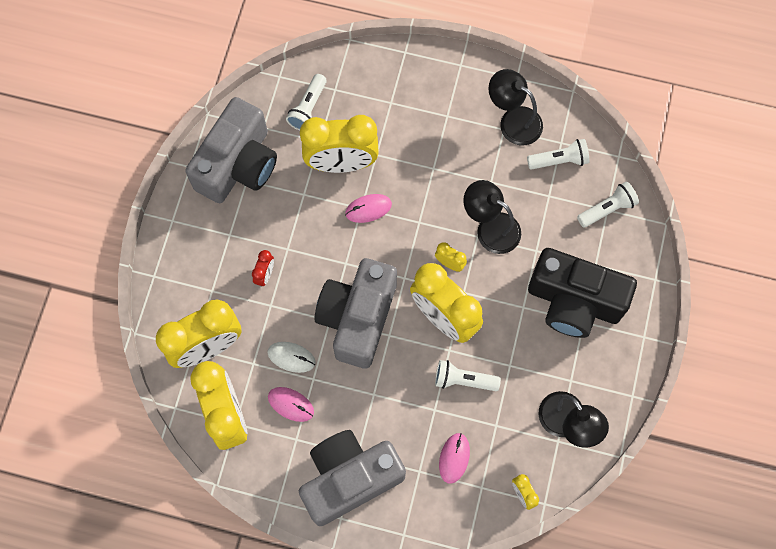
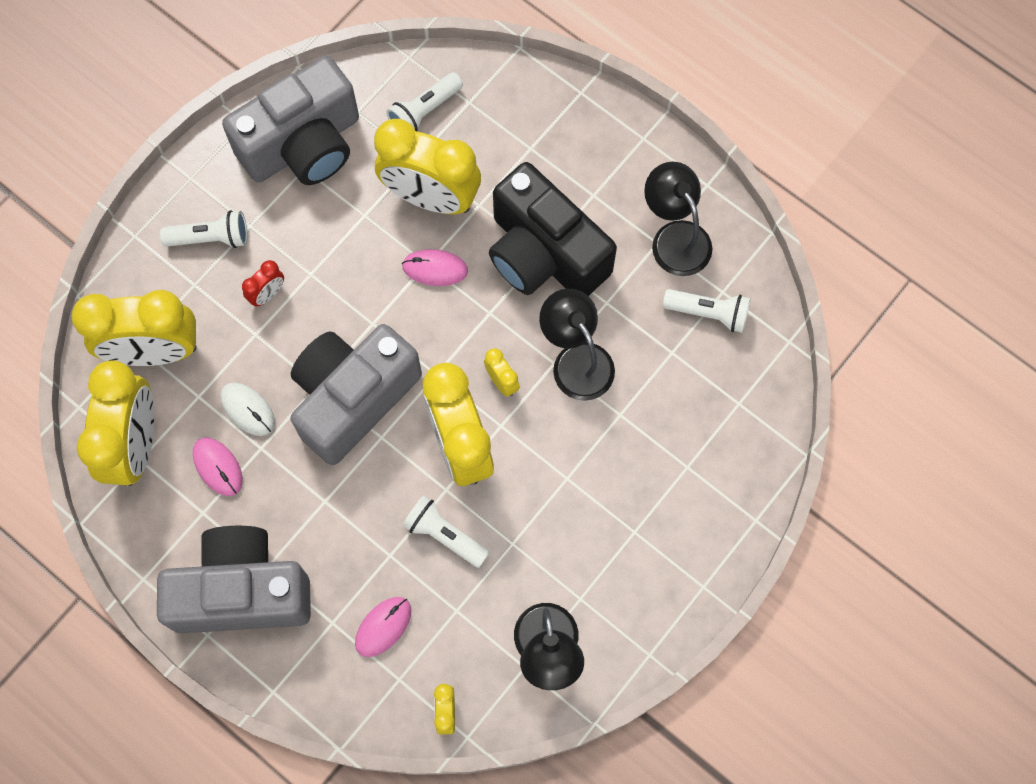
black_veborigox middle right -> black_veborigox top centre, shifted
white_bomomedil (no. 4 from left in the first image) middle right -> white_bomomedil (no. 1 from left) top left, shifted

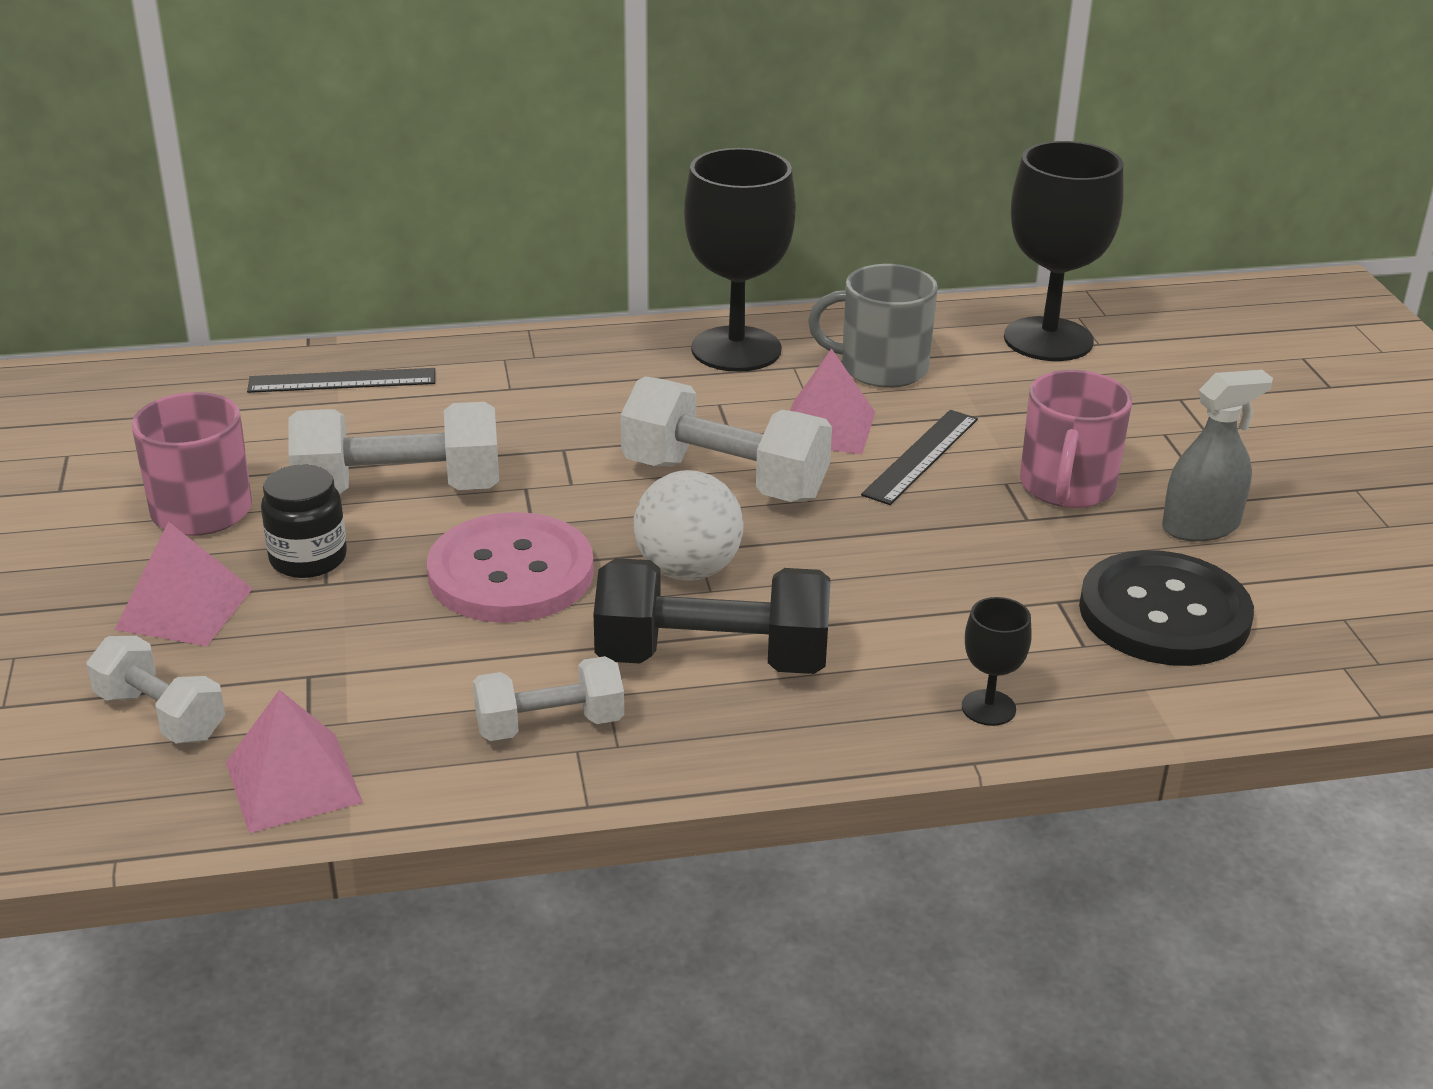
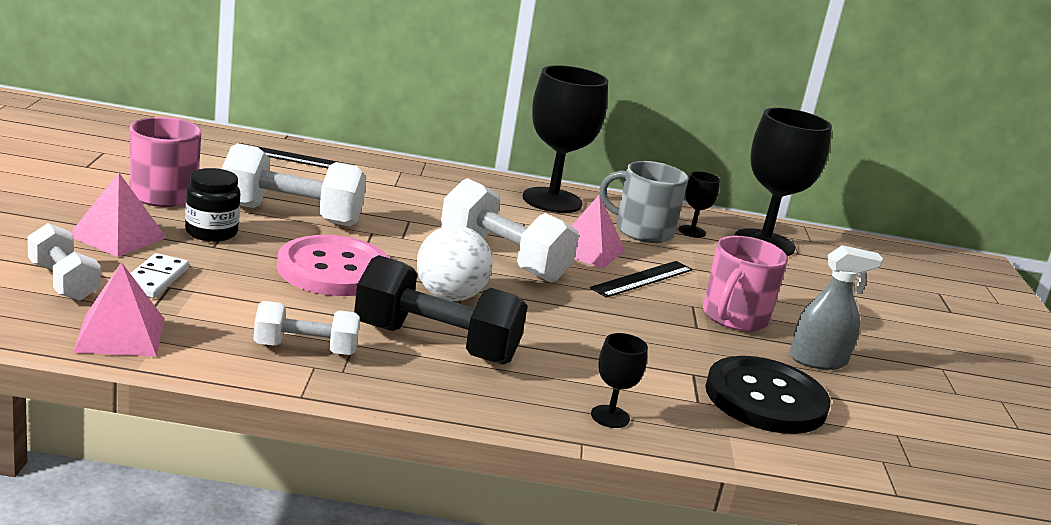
none -> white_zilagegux middle left
none -> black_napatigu (no. 3 from left) centre

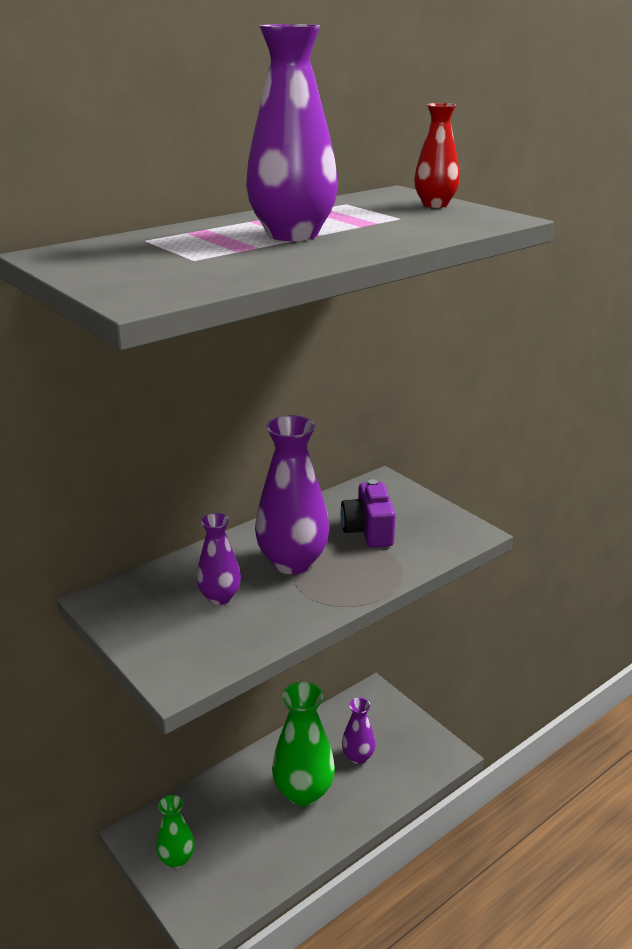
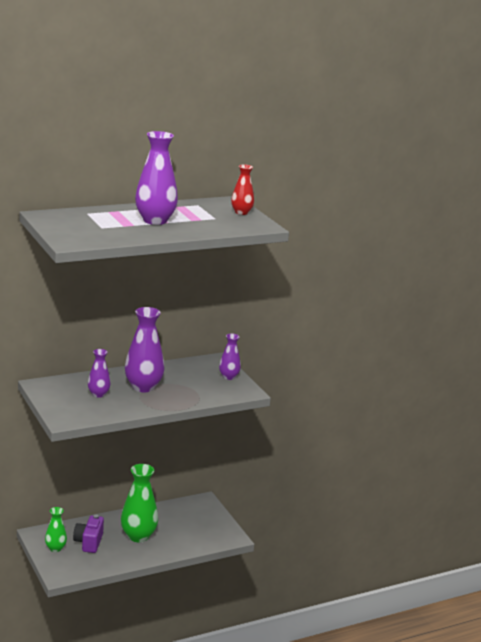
purple_veborigox centre -> purple_veborigox bottom left, shifted
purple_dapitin (no. 4 from left) bottom centre -> purple_dapitin (no. 4 from left) centre, shifted

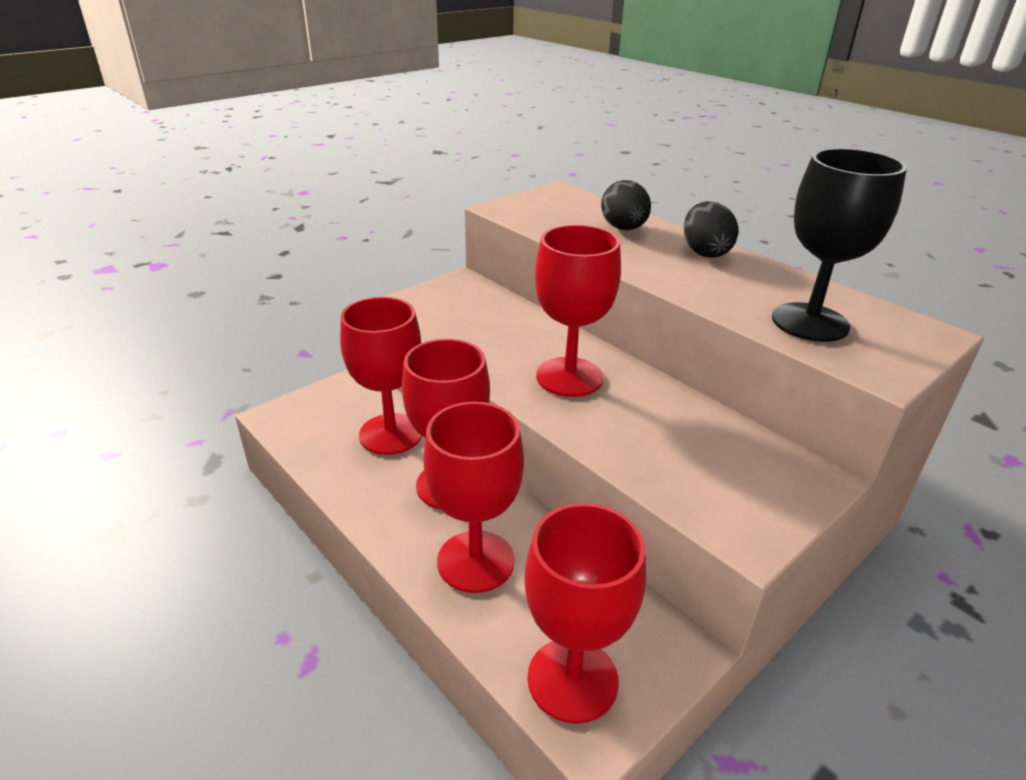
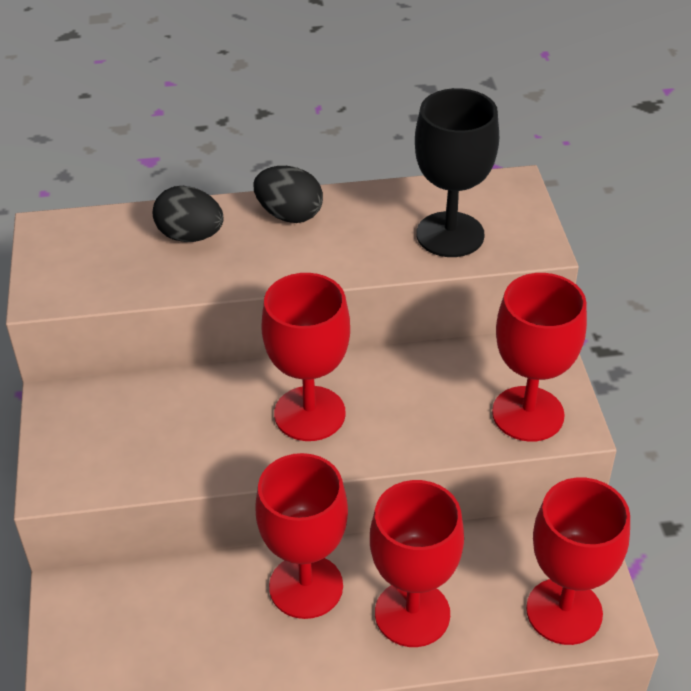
red_napatigu (no. 1 from left in the first image) centre -> red_napatigu (no. 4 from left) middle right, shifted

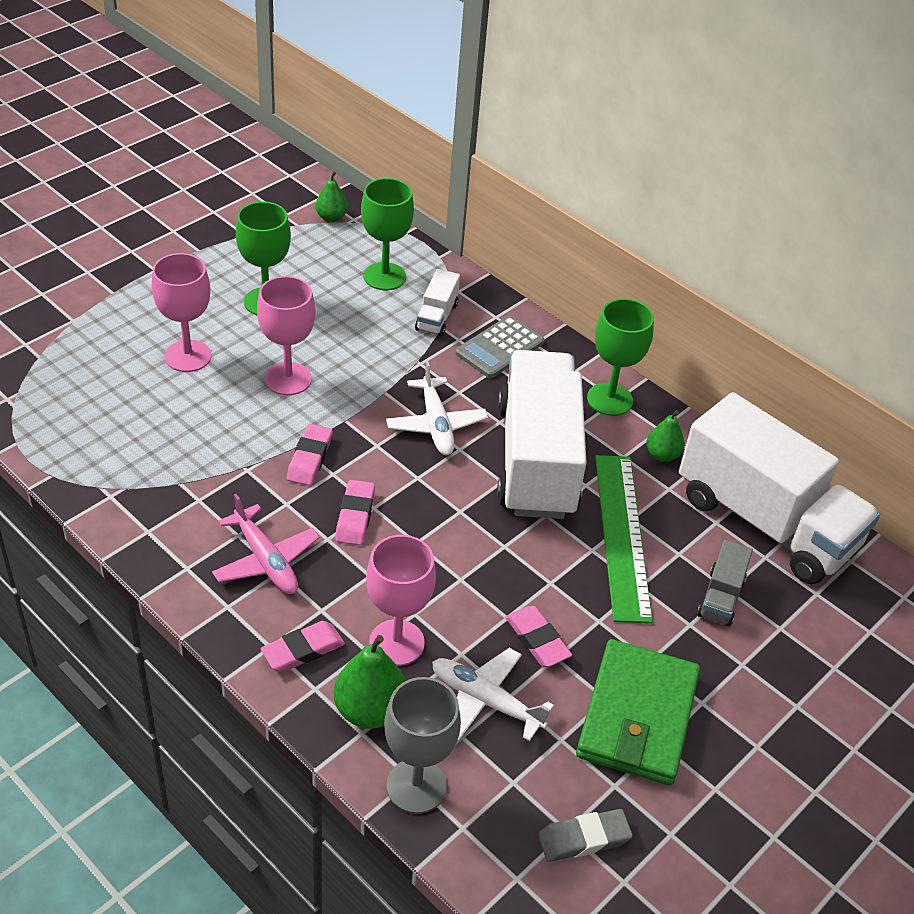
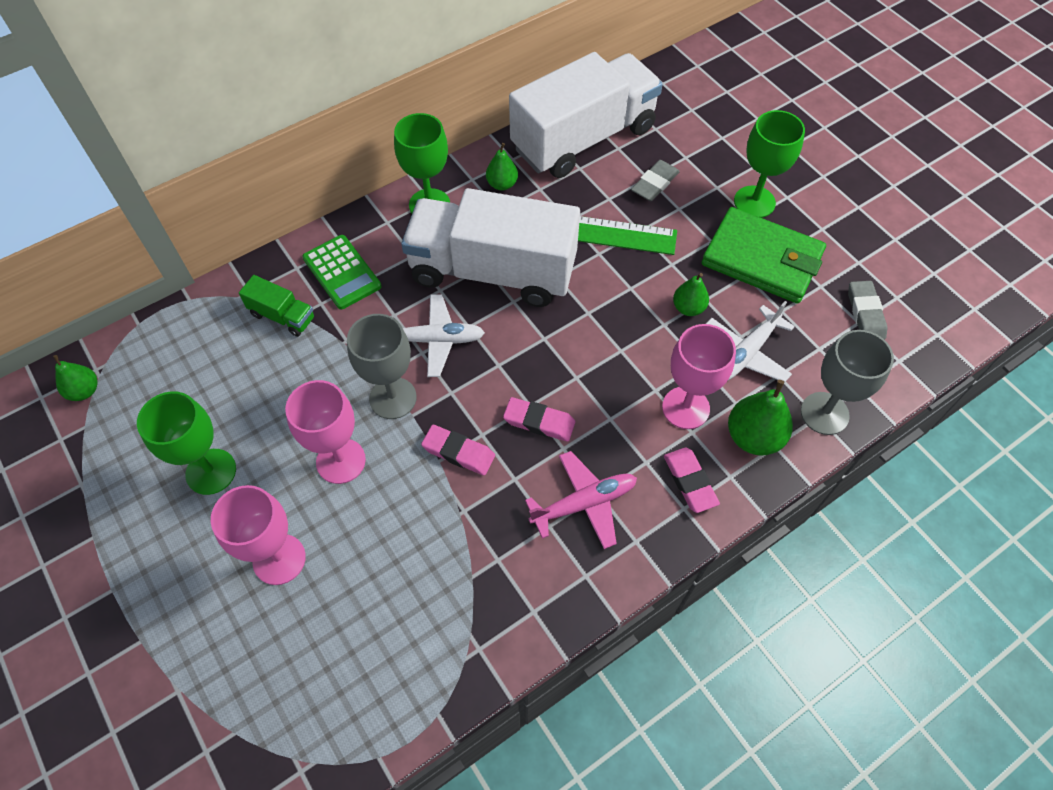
green_napatigu (no. 2 from left in the first image) top centre -> green_napatigu (no. 3 from left) top right, shifted
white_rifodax (no. 1 from left) top centre -> green_rifodax middle left
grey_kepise centre -> green_kepise middle left
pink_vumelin (no. 4 from left) bottom centre -> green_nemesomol (no. 3 from left) centre
grey_rifodax middle right -> grey_vumelin (no. 1 from left) top centre
none -> grey_napatigu (no. 1 from left) centre

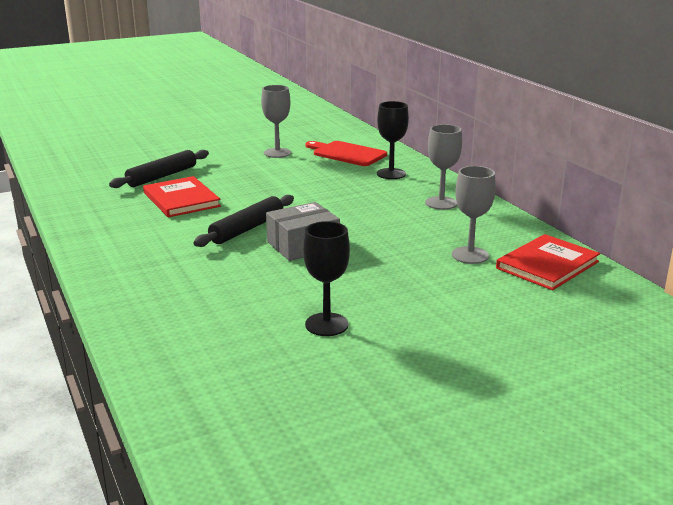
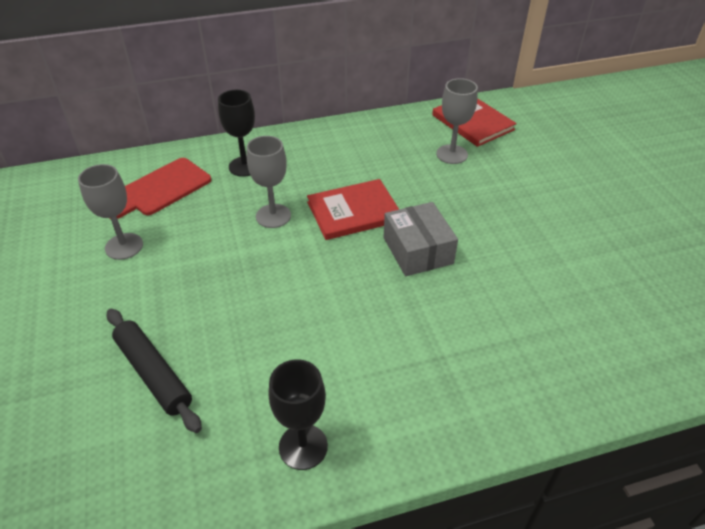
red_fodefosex (no. 1 from left) middle left -> red_fodefosex (no. 1 from left) centre, shifted
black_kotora (no. 2 from left) centre -> none
black_napatigu (no. 1 from left in the first image) centre -> black_napatigu (no. 2 from left) bottom centre, shifted
grey_napatigu (no. 2 from left) top centre -> grey_napatigu (no. 2 from left) centre, shifted

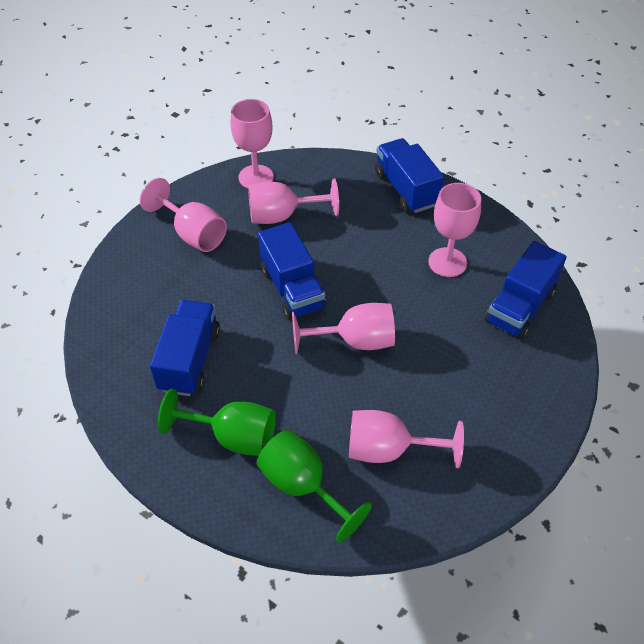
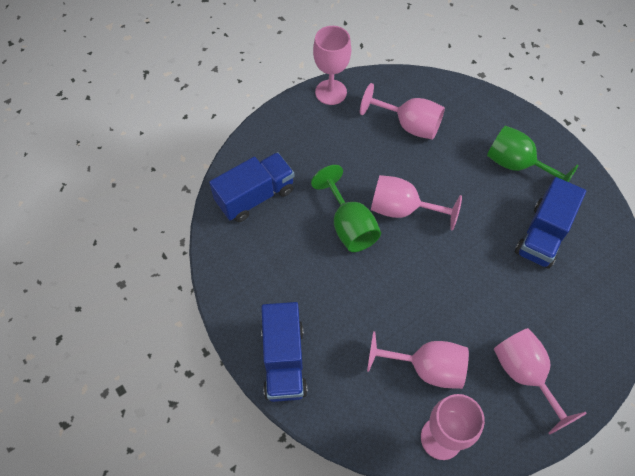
green_napatigu (no. 2 from left in the first image) bottom centre -> green_napatigu (no. 1 from left) centre, shifted
blue_rifodax (no. 2 from left) centre -> none
pink_napatigu (no. 6 from left in the first image) middle right -> pink_napatigu (no. 1 from left) top centre, shifted

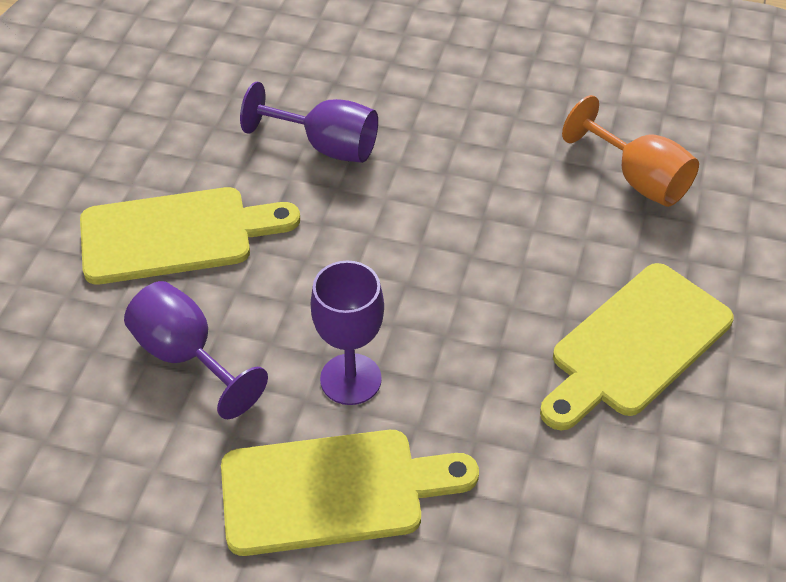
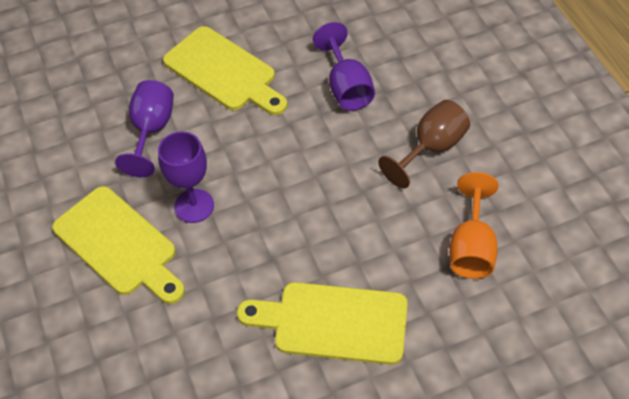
none -> brown_napatigu middle right

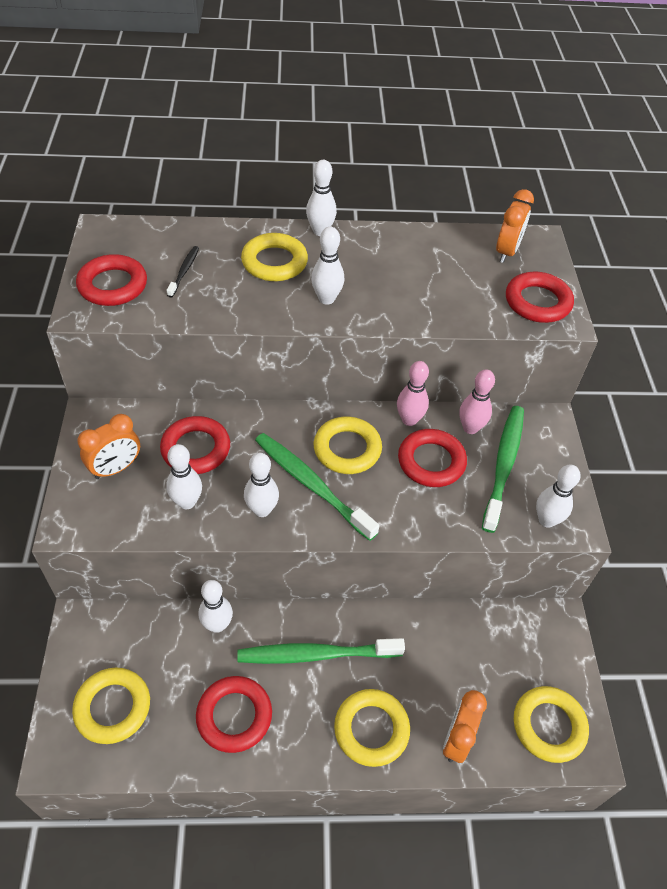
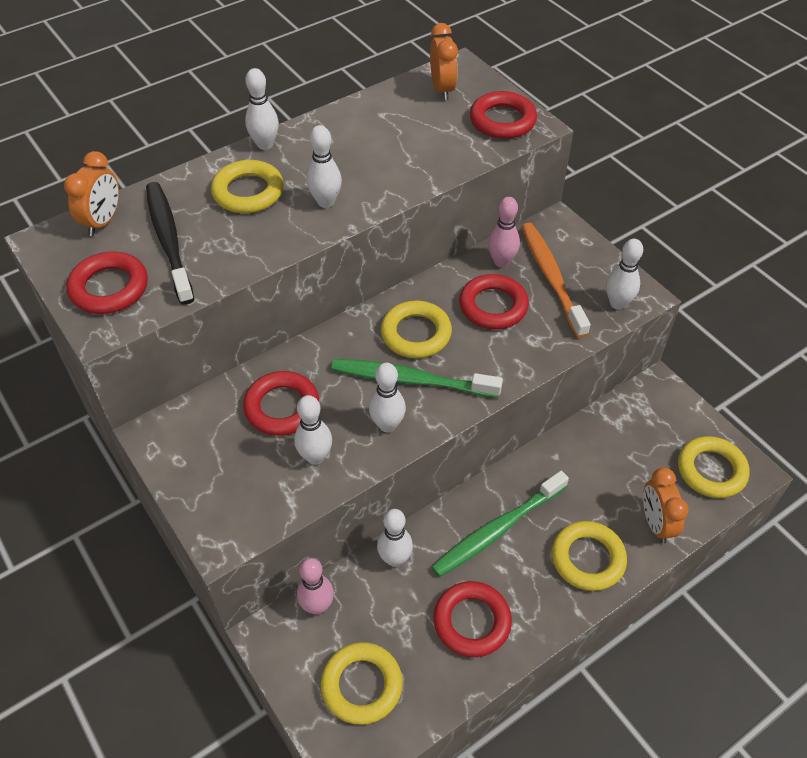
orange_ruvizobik (no. 1 from left) middle left -> orange_ruvizobik (no. 1 from left) top left, shifted
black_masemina top left, x2.04
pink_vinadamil (no. 1 from left) centre -> pink_vinadamil (no. 1 from left) bottom centre, shifted
green_masemina (no. 3 from left) middle right -> orange_masemina middle right

